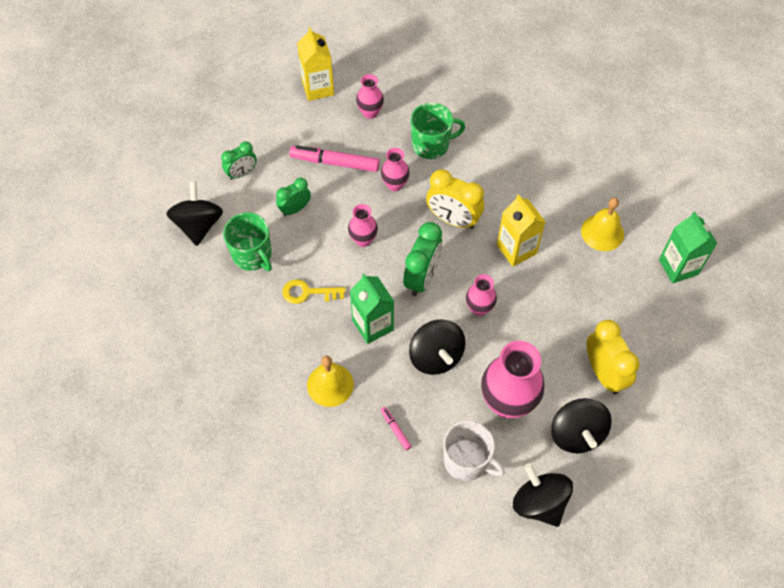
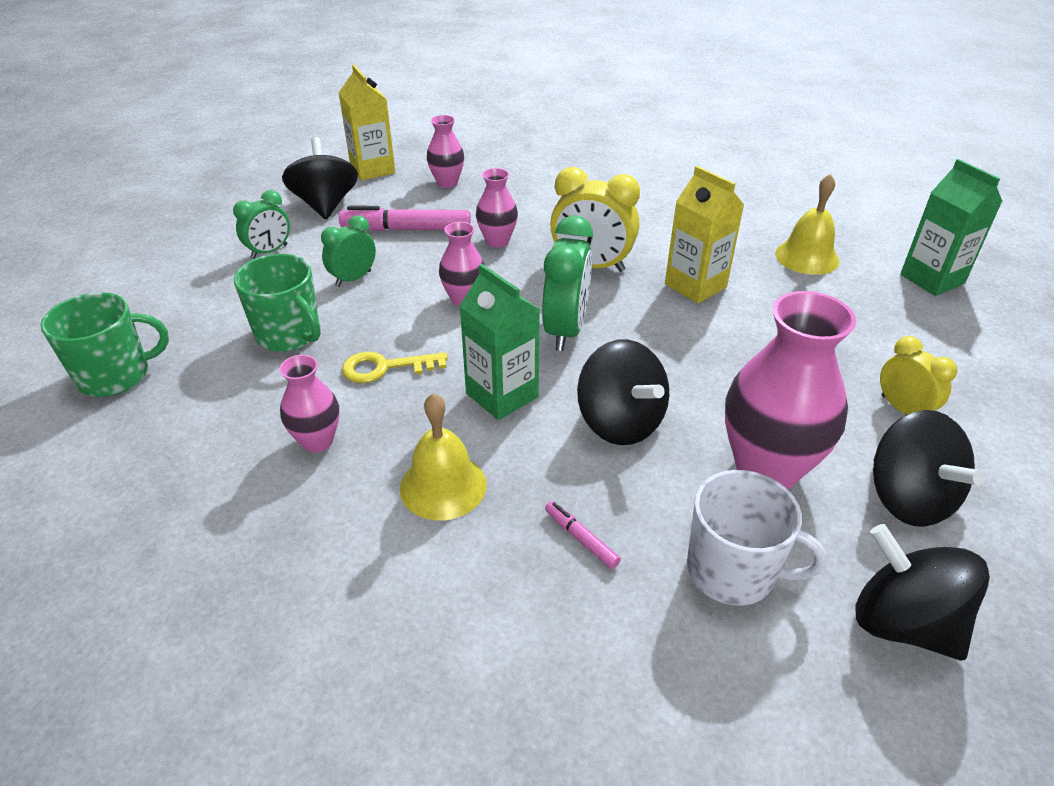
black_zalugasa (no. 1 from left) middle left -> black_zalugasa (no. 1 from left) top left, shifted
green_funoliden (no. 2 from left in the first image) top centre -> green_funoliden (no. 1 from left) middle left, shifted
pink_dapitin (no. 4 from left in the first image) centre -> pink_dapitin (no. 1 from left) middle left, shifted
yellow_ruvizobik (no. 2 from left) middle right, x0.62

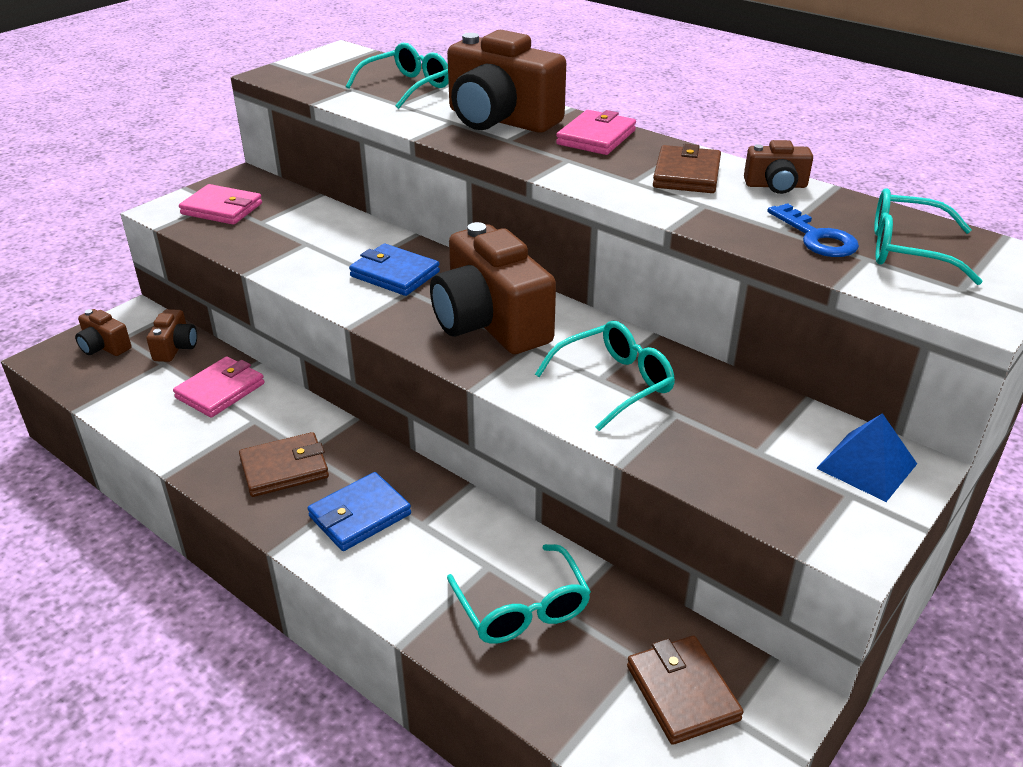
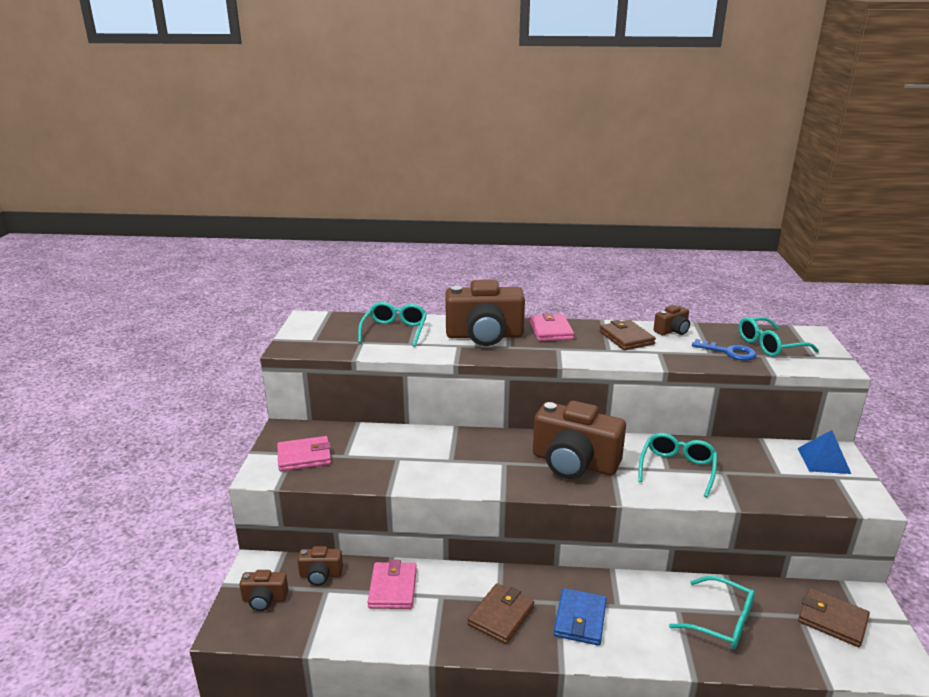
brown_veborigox (no. 2 from left) middle left -> brown_veborigox (no. 2 from left) bottom centre, 120 degrees clockwise
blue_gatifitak (no. 2 from left) centre -> none

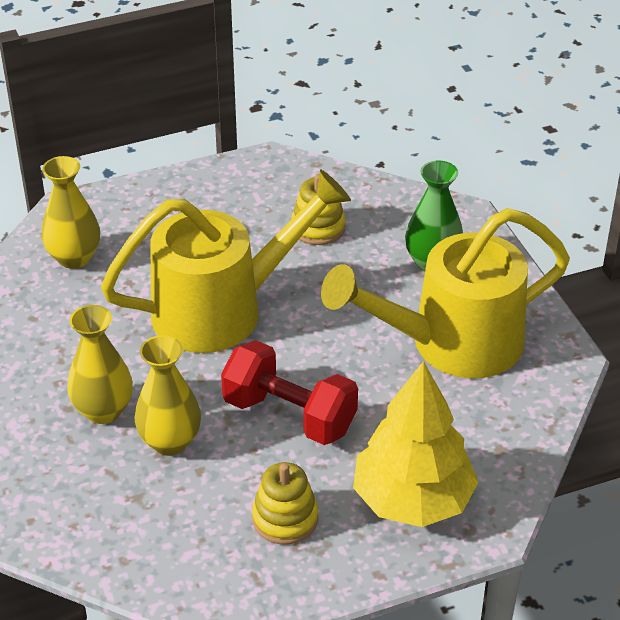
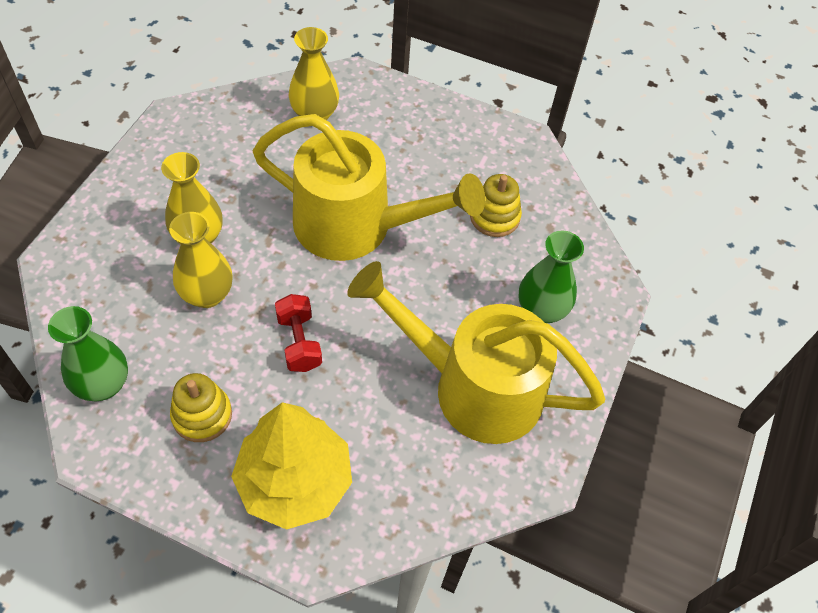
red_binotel centre, x0.62
none -> green_dapitin (no. 1 from left) middle left

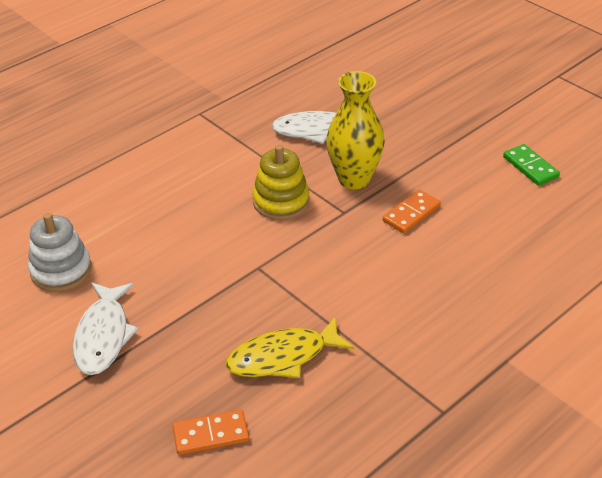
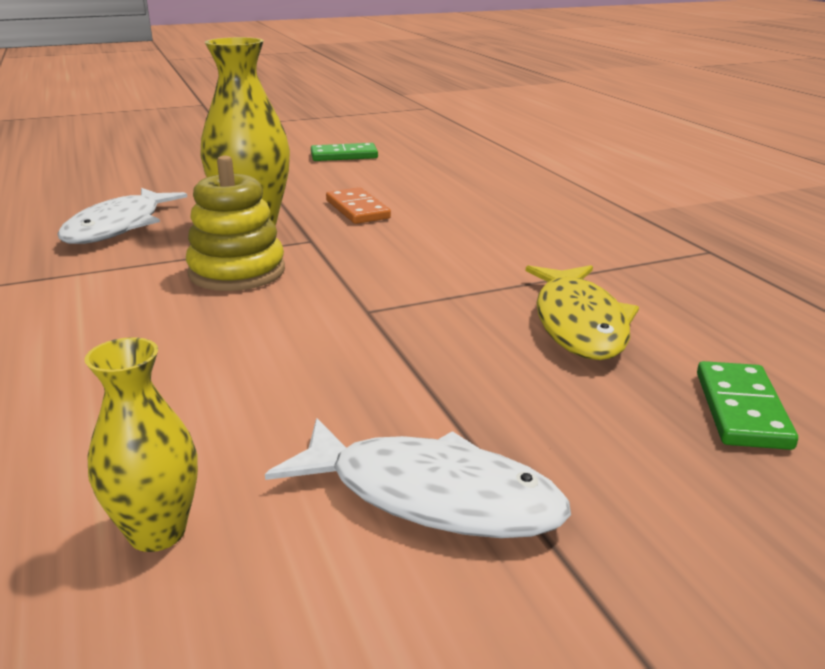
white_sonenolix middle left -> yellow_dapitin (no. 1 from left) middle left
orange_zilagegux (no. 1 from left) bottom centre -> green_zilagegux (no. 2 from left) middle right

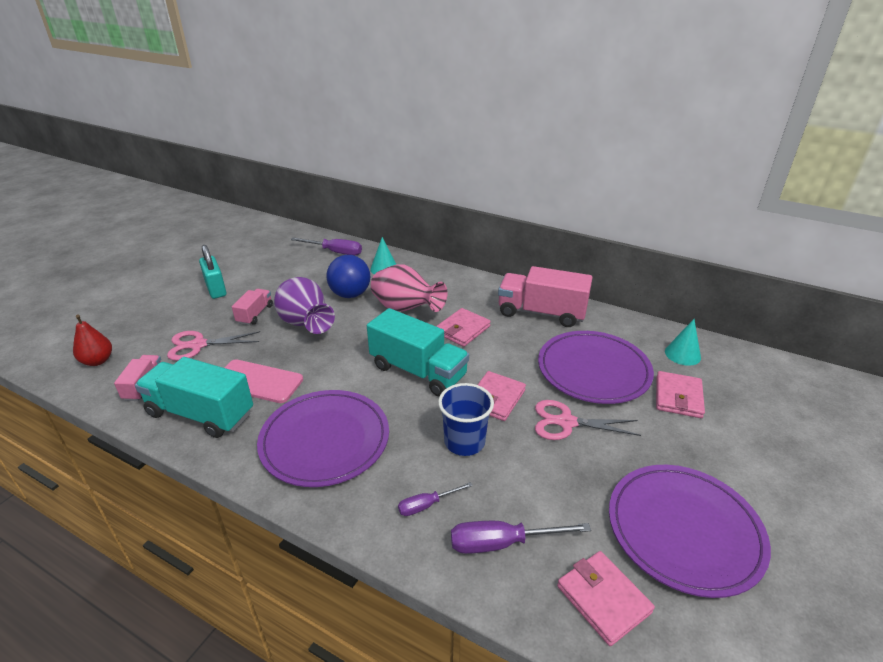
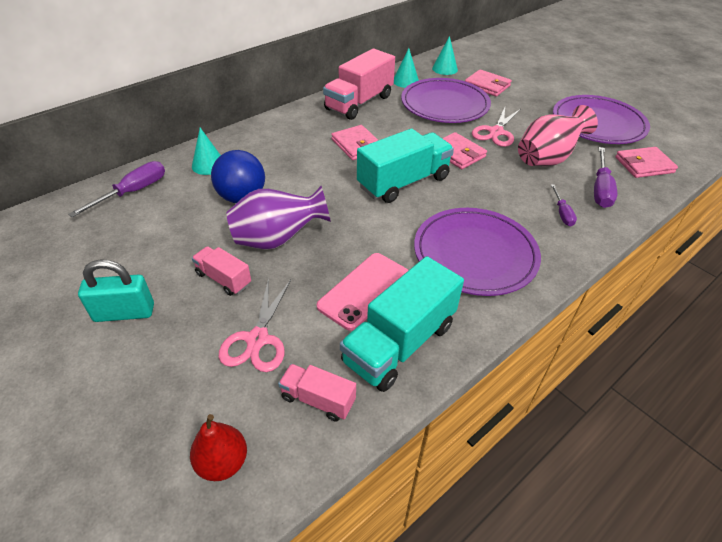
pink_dapitin centre -> pink_dapitin top right, shifted
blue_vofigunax centre -> none
none -> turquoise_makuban (no. 2 from left) top centre

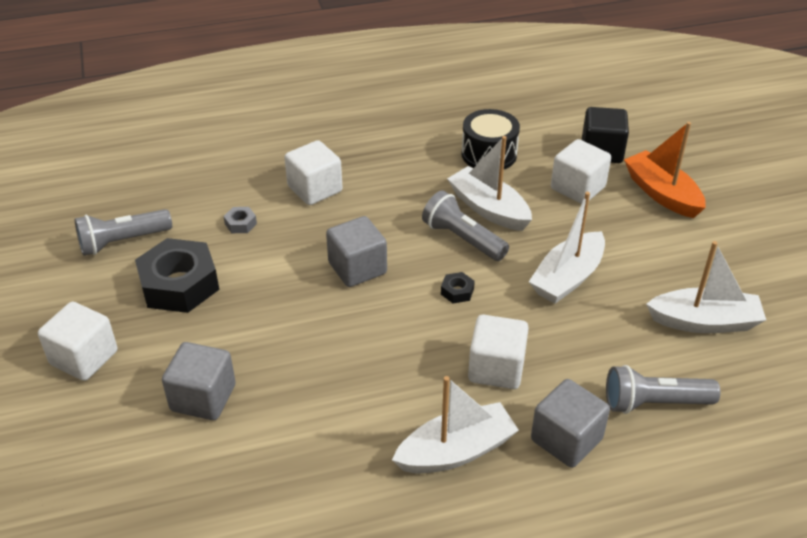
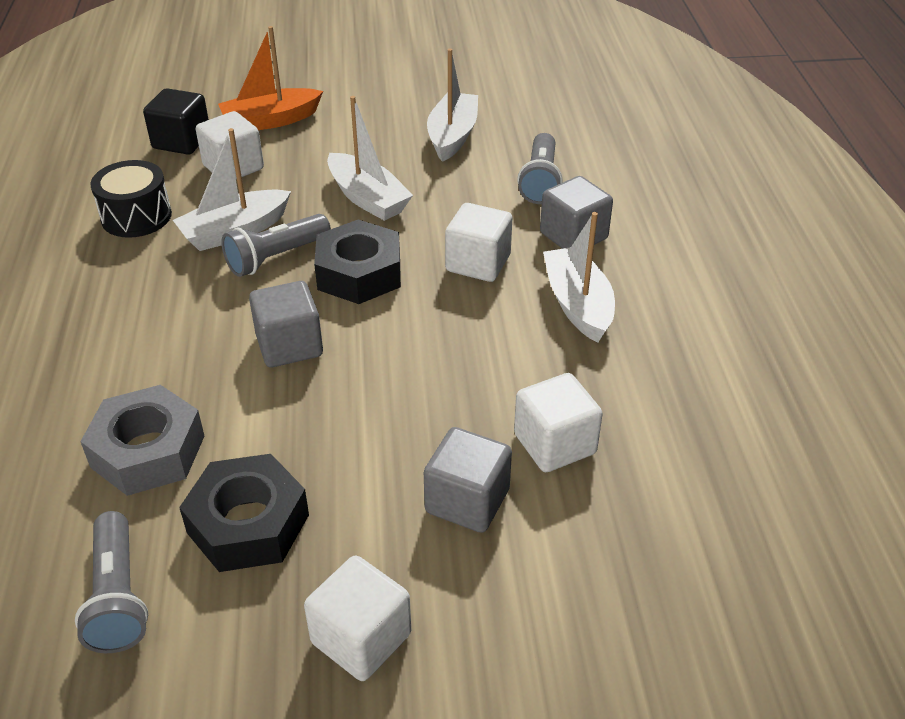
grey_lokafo middle left, x2.42
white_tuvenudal (no. 2 from left in the first image) top centre -> white_tuvenudal (no. 4 from left) centre, shifted
black_lokafo (no. 2 from left) centre, x2.42

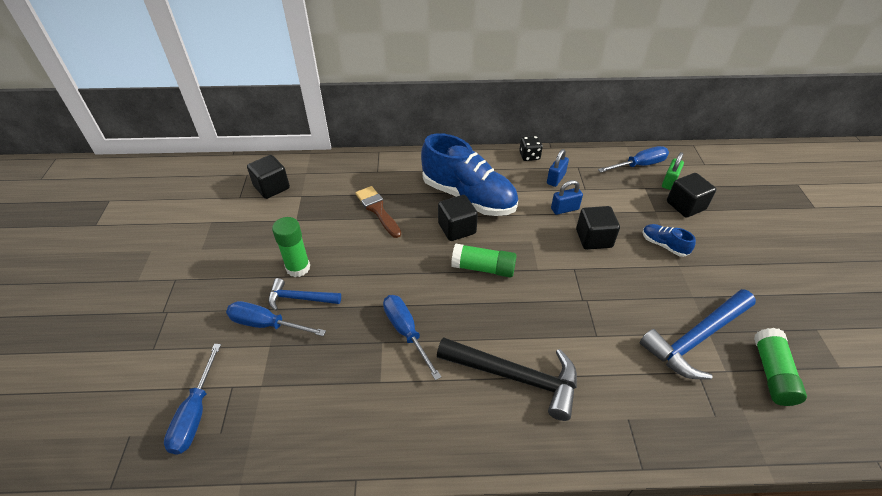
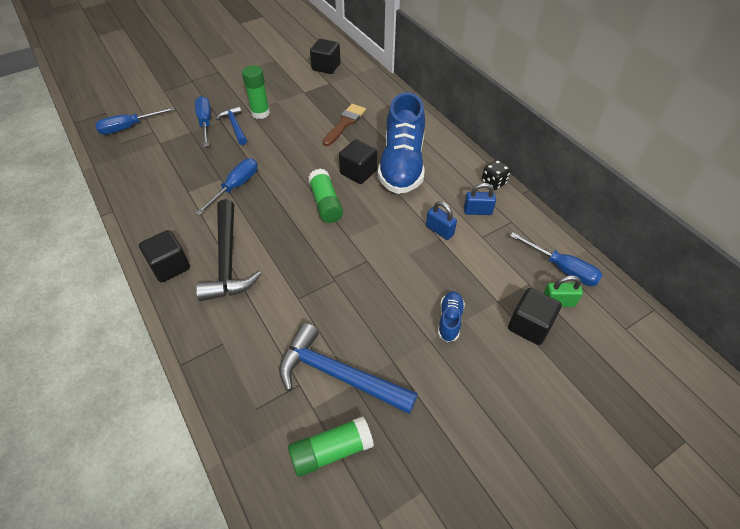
black_tuvenudal (no. 3 from left in the first image) middle right -> black_tuvenudal (no. 1 from left) middle left, shifted

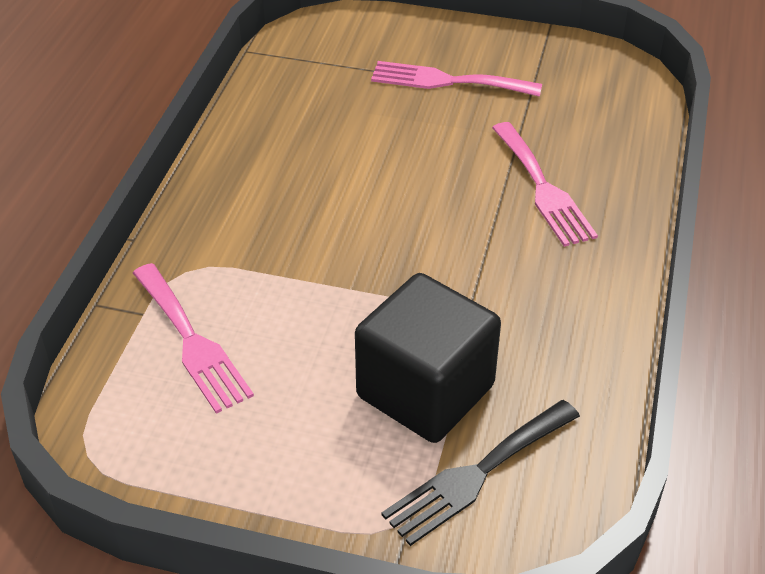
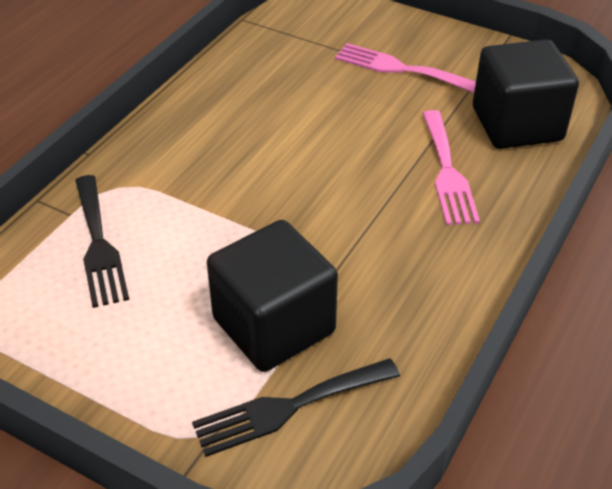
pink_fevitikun (no. 1 from left) middle left -> black_fevitikun (no. 1 from left) middle left
none -> black_tuvenudal (no. 2 from left) top right

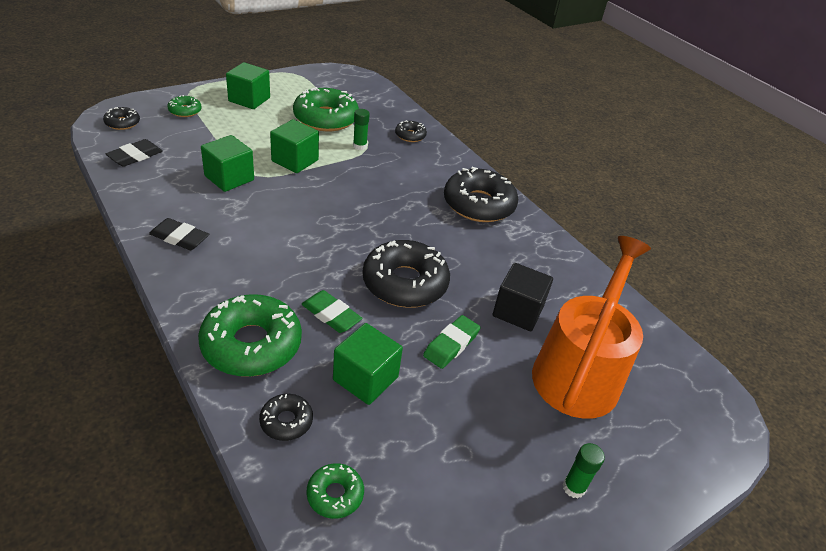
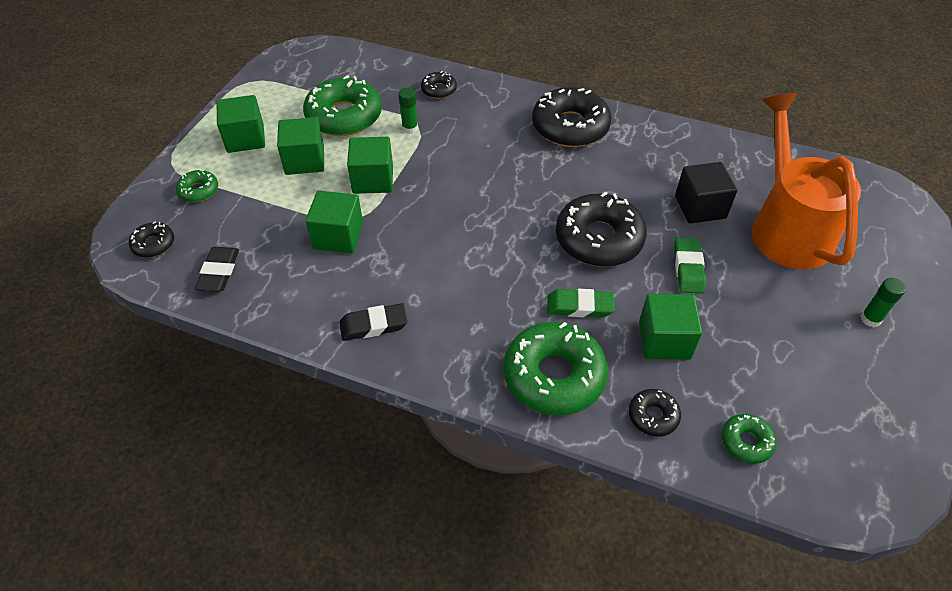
none -> green_tuvenudal (no. 2 from left) top left

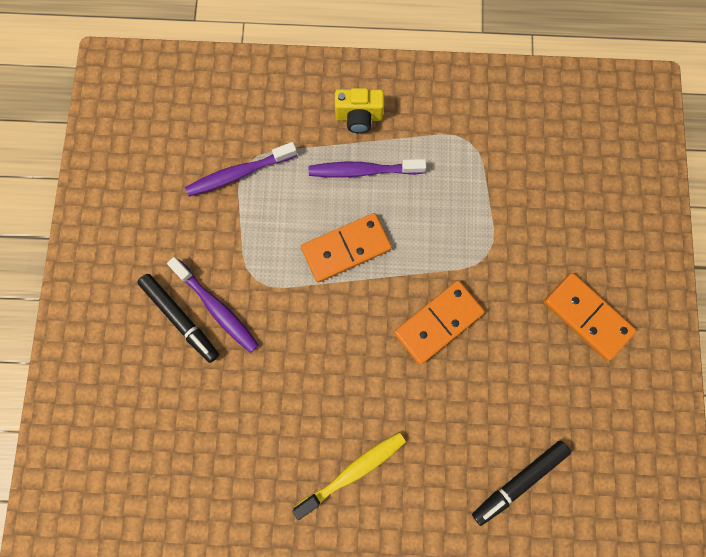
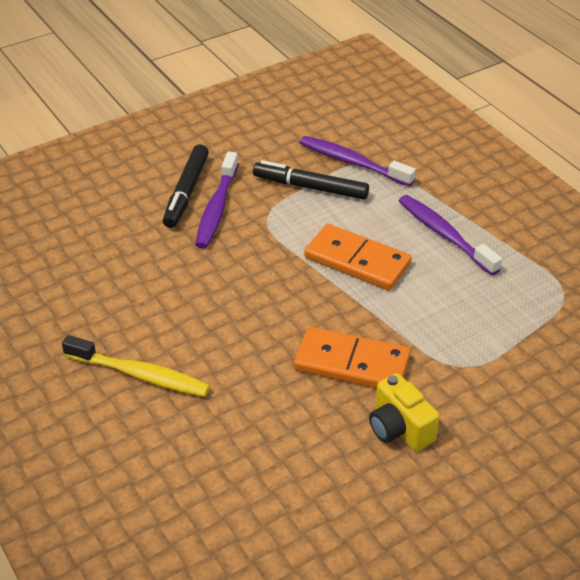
yellow_veborigox top centre -> yellow_veborigox bottom right, shifted
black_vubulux (no. 2 from left) bottom right -> black_vubulux (no. 2 from left) top centre, shifted
orange_zilagegux (no. 3 from left) middle right -> none

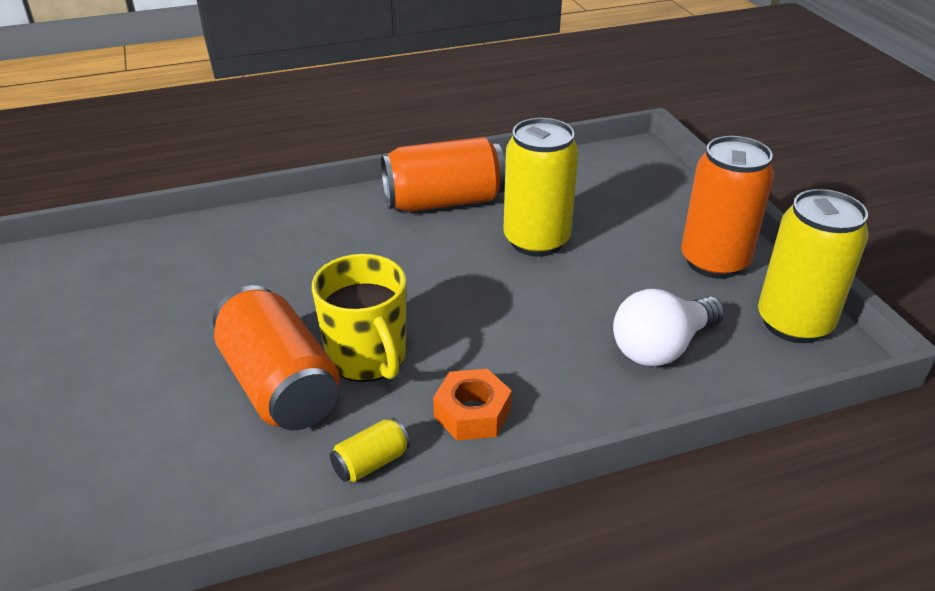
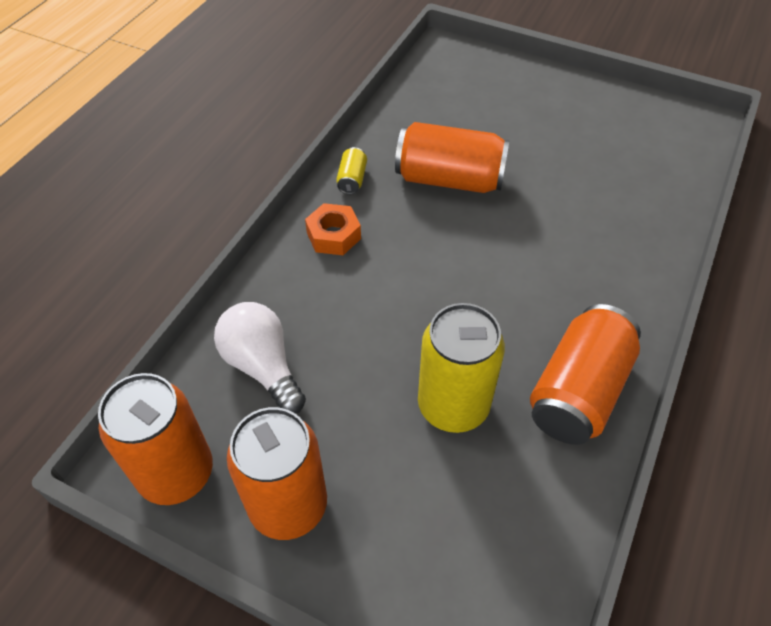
yellow_funoliden centre -> none
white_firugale middle right -> white_firugale centre, 45 degrees counterclockwise
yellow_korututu (no. 3 from left) middle right -> orange_korututu (no. 1 from left) bottom left

